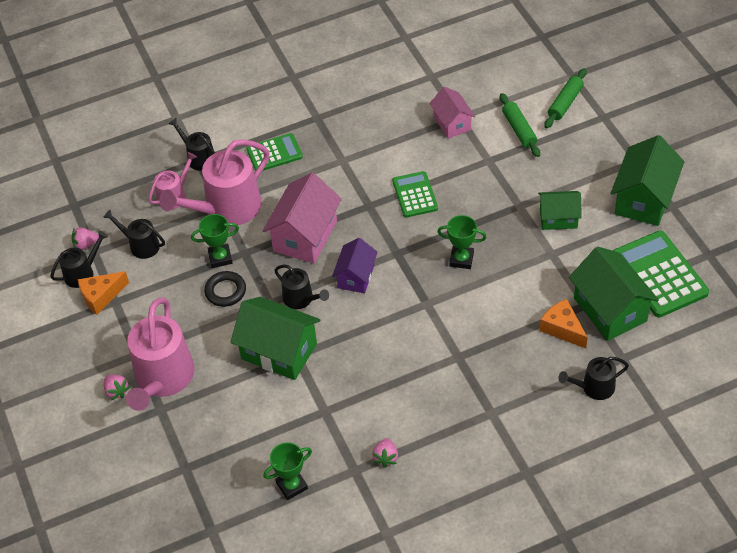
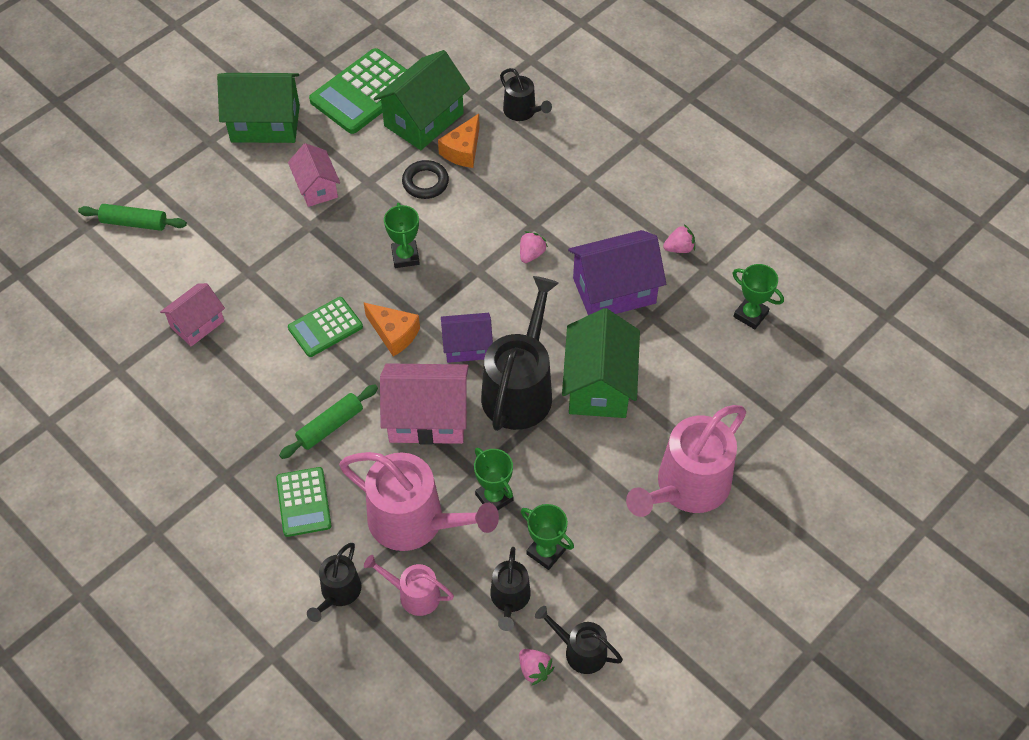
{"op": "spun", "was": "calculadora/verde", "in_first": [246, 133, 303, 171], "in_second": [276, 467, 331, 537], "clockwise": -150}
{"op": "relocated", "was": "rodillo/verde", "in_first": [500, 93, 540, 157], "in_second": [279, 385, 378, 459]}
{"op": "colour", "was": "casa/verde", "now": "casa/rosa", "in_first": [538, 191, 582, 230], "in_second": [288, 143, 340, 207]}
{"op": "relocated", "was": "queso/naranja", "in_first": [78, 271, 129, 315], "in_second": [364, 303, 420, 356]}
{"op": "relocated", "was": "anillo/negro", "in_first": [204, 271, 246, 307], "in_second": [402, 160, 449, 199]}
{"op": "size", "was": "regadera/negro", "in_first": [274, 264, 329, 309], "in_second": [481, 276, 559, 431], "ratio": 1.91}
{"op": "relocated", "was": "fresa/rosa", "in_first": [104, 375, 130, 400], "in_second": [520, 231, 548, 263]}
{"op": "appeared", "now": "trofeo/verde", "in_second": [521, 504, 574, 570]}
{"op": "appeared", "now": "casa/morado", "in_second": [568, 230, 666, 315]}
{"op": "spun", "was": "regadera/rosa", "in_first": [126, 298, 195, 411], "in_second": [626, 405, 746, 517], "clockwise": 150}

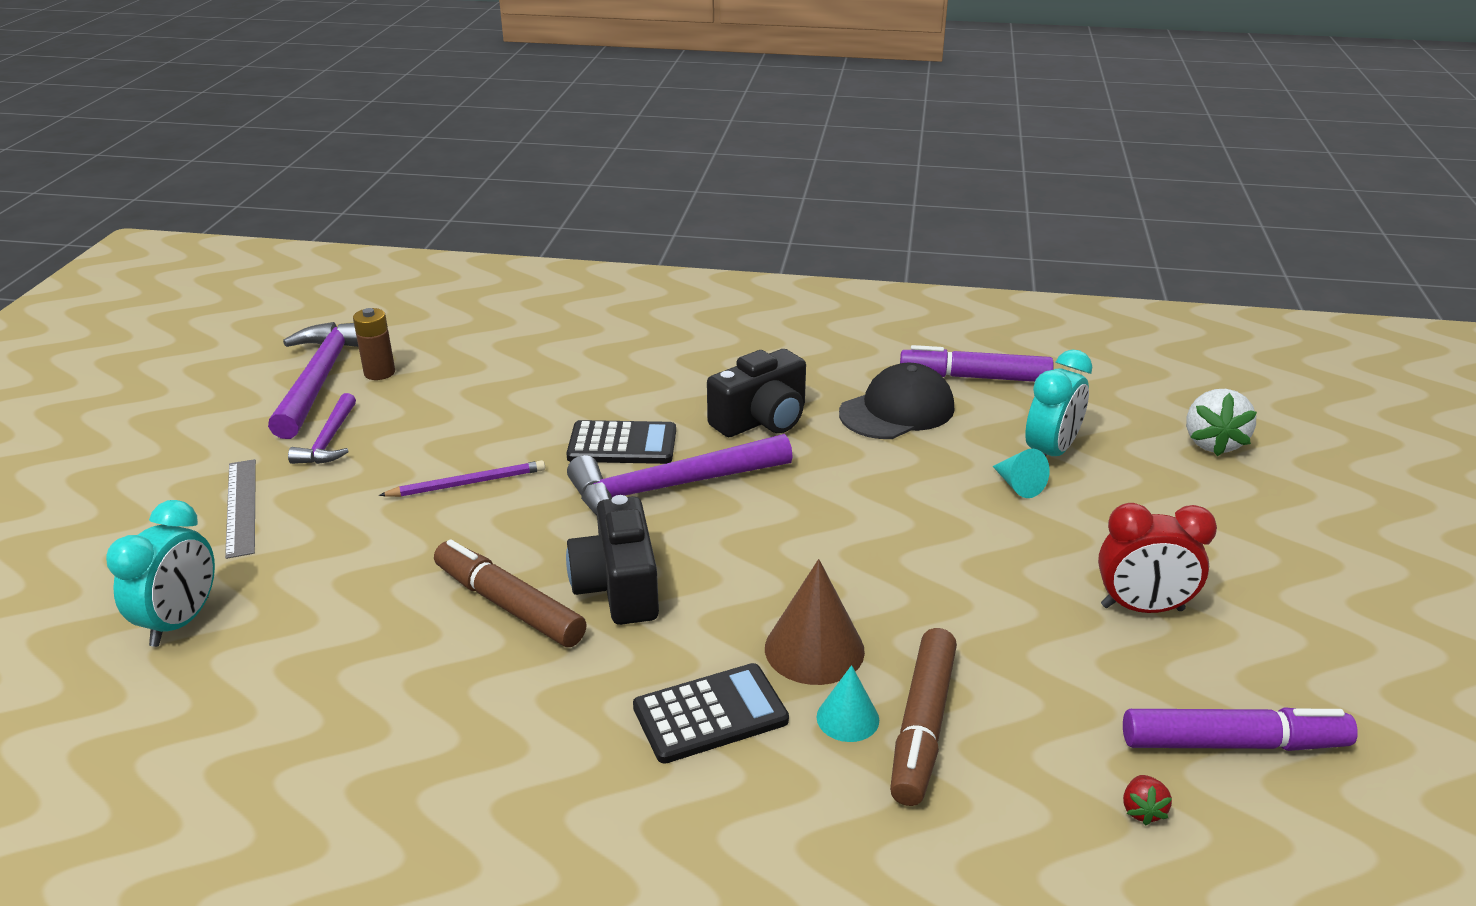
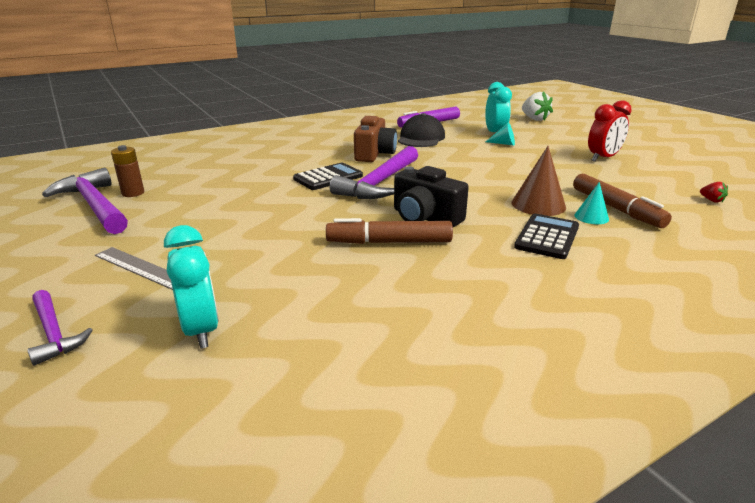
{"op": "relocated", "was": "martillo/morado", "in_first": [288, 393, 356, 464], "in_second": [27, 290, 93, 366]}
{"op": "colour", "was": "cámara/negro", "now": "cámara/marrón", "in_first": [707, 349, 806, 437], "in_second": [354, 116, 397, 162]}
{"op": "missing", "was": "lápiz/morado", "in_first": [379, 460, 545, 497]}
{"op": "missing", "was": "rotulador/morado", "in_first": [1123, 707, 1358, 751]}

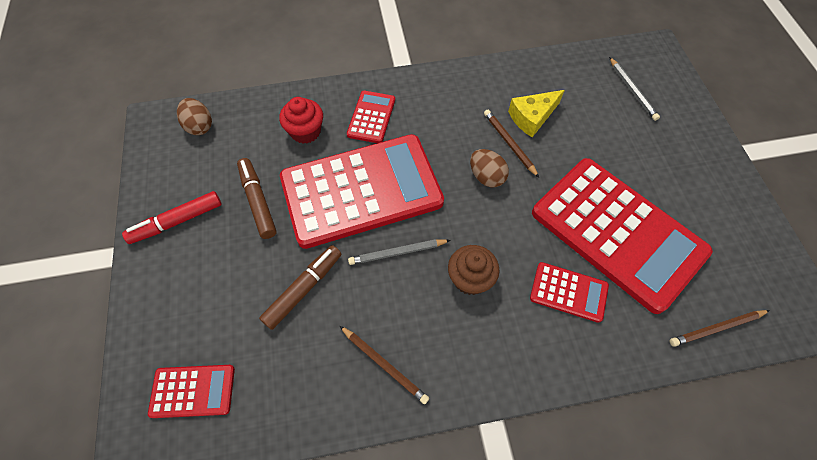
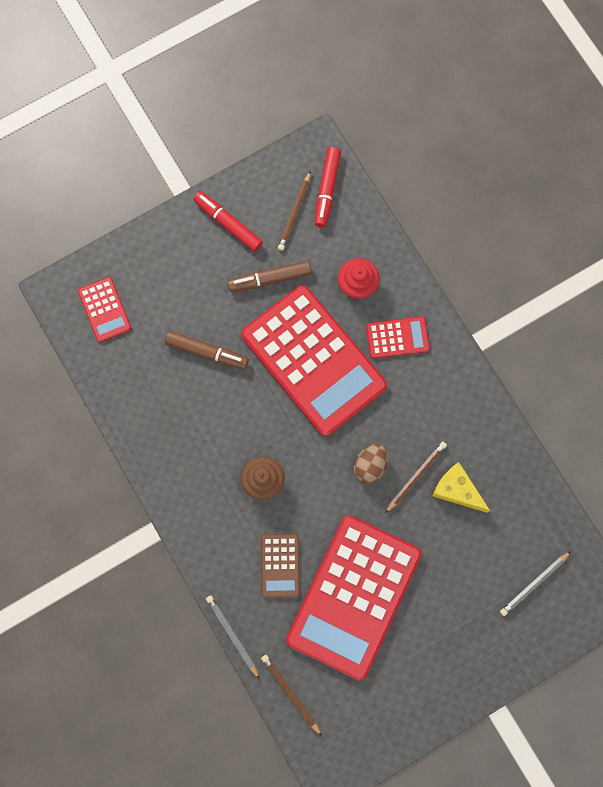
{"op": "relocated", "was": "lápiz/gris", "in_first": [348, 239, 451, 265], "in_second": [206, 595, 260, 680]}
{"op": "spun", "was": "rotulador/marrón", "in_first": [237, 158, 276, 239], "in_second": [228, 261, 312, 292], "clockwise": -150}
{"op": "colour", "was": "calculadora/rojo", "now": "calculadora/marrón", "in_first": [530, 262, 609, 323], "in_second": [261, 534, 300, 597]}
{"op": "relocated", "was": "lápiz/marrón", "in_first": [340, 326, 429, 404], "in_second": [278, 171, 311, 251]}
{"op": "exchanged", "was": "huevo/marrón", "now": "rotulador/rojo", "in_first": [177, 98, 212, 135], "in_second": [314, 147, 341, 228]}

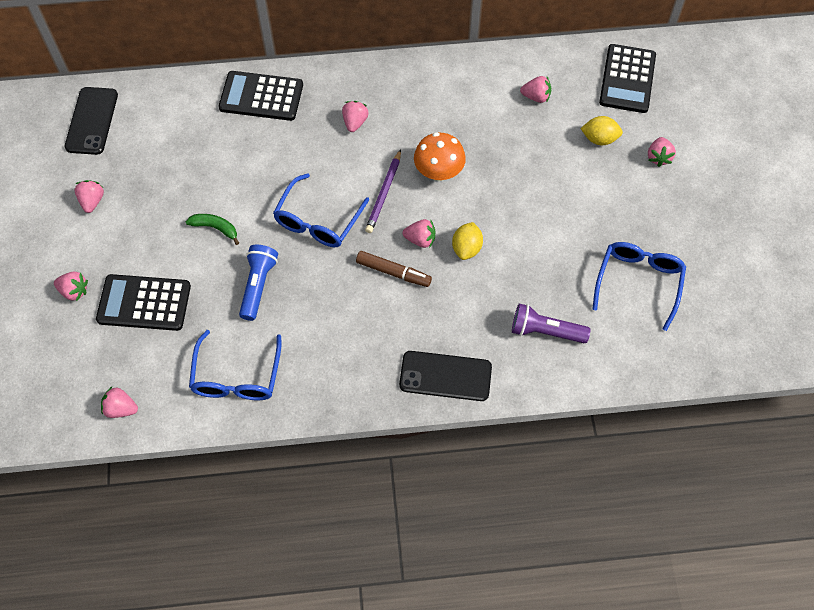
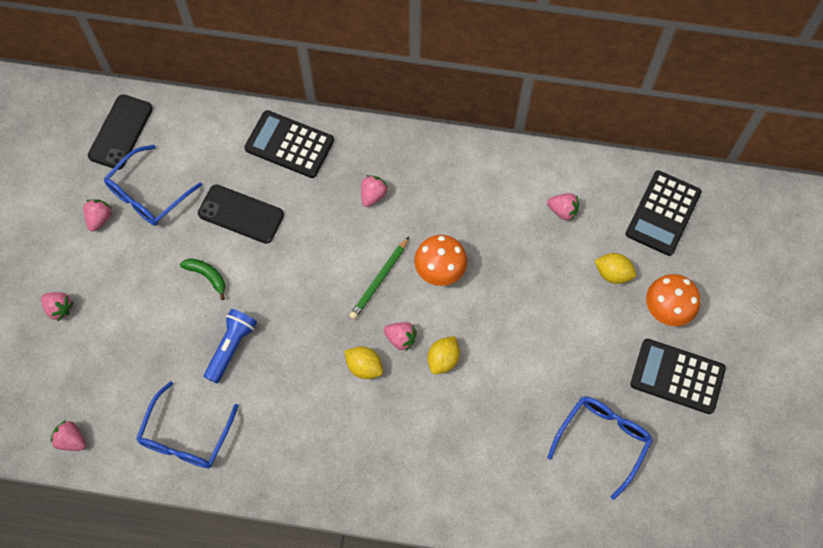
{"op": "relocated", "was": "gafas/azul", "in_first": [273, 173, 369, 247], "in_second": [104, 145, 202, 226]}
{"op": "relocated", "was": "móvil/negro", "in_first": [399, 351, 492, 401], "in_second": [198, 184, 284, 244]}
{"op": "exchanged", "was": "rotulador/marrón", "now": "limón/amarillo", "in_first": [356, 251, 432, 287], "in_second": [345, 346, 383, 379]}
{"op": "colour", "was": "lápiz/morado", "now": "lápiz/verde", "in_first": [365, 149, 401, 233], "in_second": [349, 237, 409, 320]}
{"op": "relocated", "was": "calculadora/negro", "in_first": [96, 274, 191, 331], "in_second": [630, 339, 726, 414]}
{"op": "exchanged", "was": "fresa/rosa", "now": "seta/naranja", "in_first": [648, 137, 676, 167], "in_second": [646, 274, 700, 326]}
{"op": "missing", "was": "lámpara de mano/morado", "in_first": [512, 303, 590, 343]}

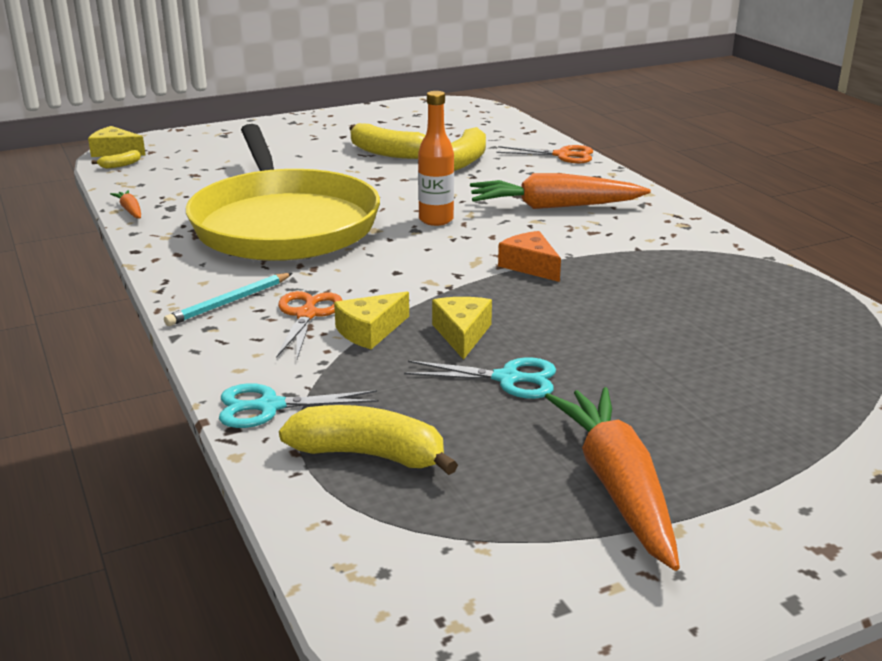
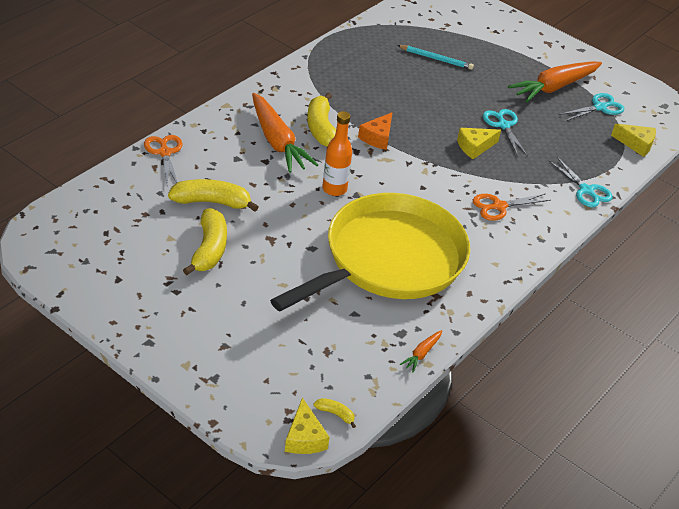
{"op": "relocated", "was": "plátano/amarillo", "in_first": [279, 405, 458, 475], "in_second": [307, 92, 336, 147]}
{"op": "relocated", "was": "lápiz/turquesa", "in_first": [164, 273, 293, 326], "in_second": [397, 45, 474, 70]}
{"op": "appeared", "now": "tijeras/turquesa", "in_second": [559, 93, 624, 121]}
{"op": "relocated", "was": "queso/amarillo", "in_first": [334, 292, 409, 349], "in_second": [611, 124, 656, 157]}

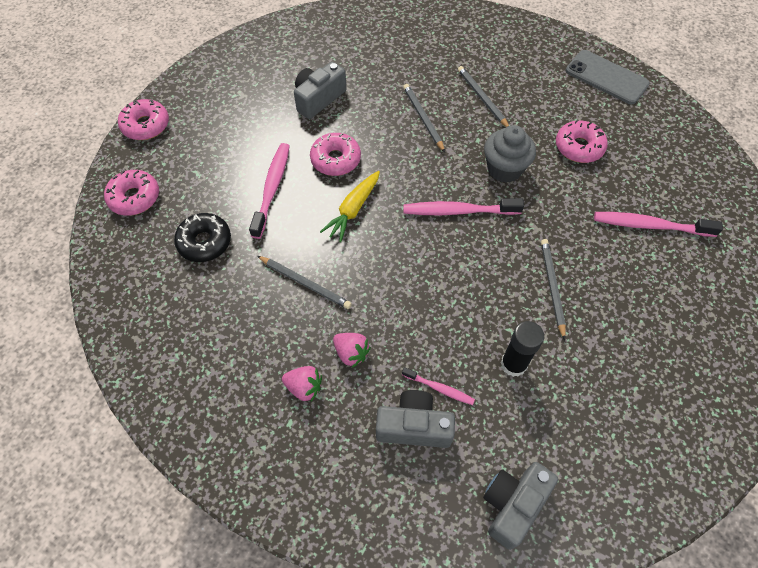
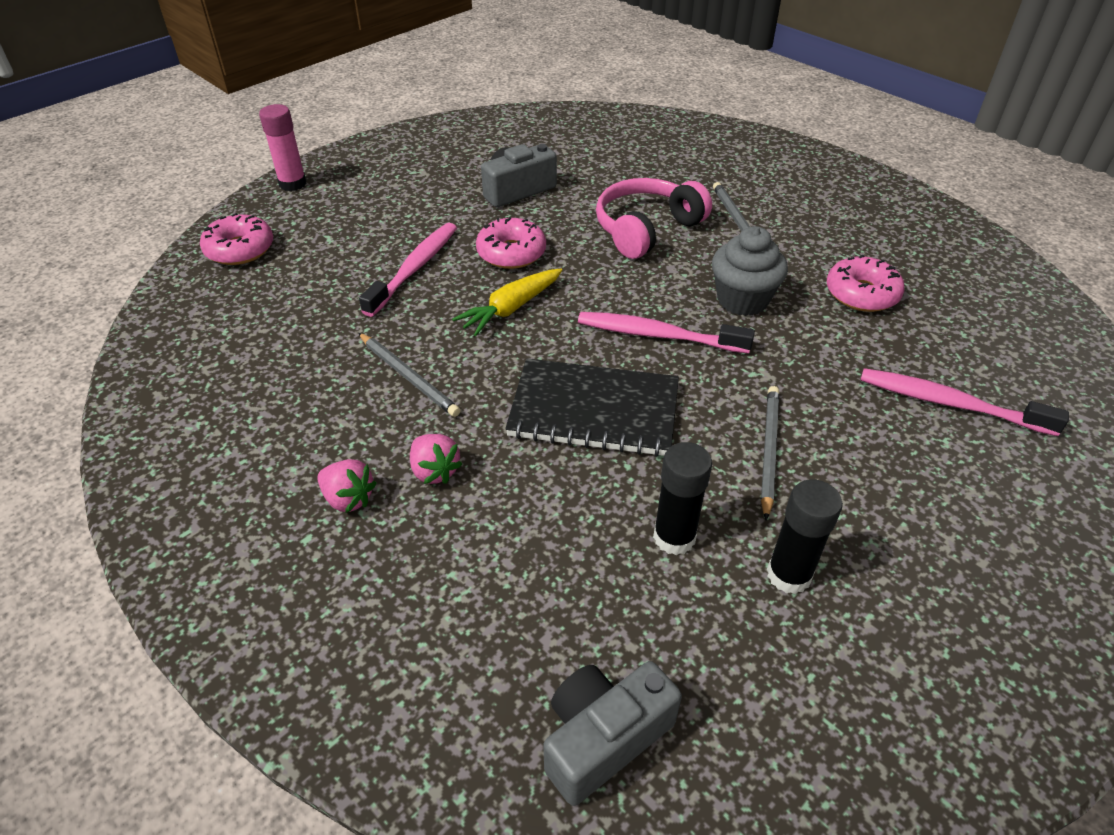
{"op": "exchanged", "was": "rosquilla/rosa", "now": "barra de pegamento/rosa", "in_first": [118, 99, 169, 140], "in_second": [259, 104, 307, 191]}
{"op": "appeared", "now": "cuaderno/negro", "in_second": [505, 358, 679, 457]}
{"op": "exchanged", "was": "lápiz/gris", "now": "auriculares/rosa", "in_first": [403, 84, 445, 152], "in_second": [596, 178, 712, 259]}
{"op": "appeared", "now": "barra de pegamento/negro", "in_second": [767, 479, 843, 594]}
{"op": "missing", "was": "rosquilla/negro", "in_first": [174, 213, 231, 262]}
{"op": "missing", "was": "cámara/gris", "in_first": [376, 390, 455, 448]}
{"op": "missing", "was": "cepillo de dientes/rosa", "in_first": [402, 367, 475, 405]}
{"op": "missing", "was": "móvil/gris", "in_first": [566, 50, 650, 104]}

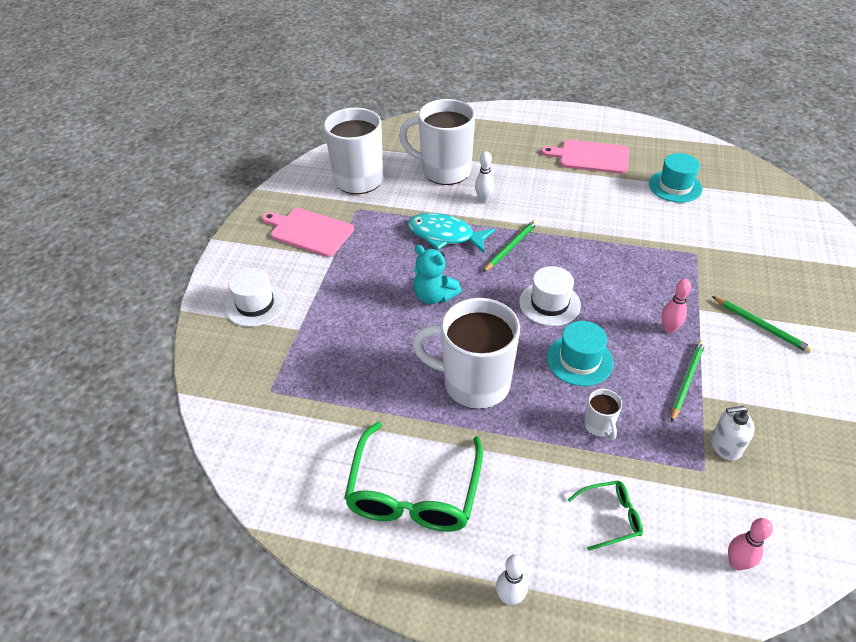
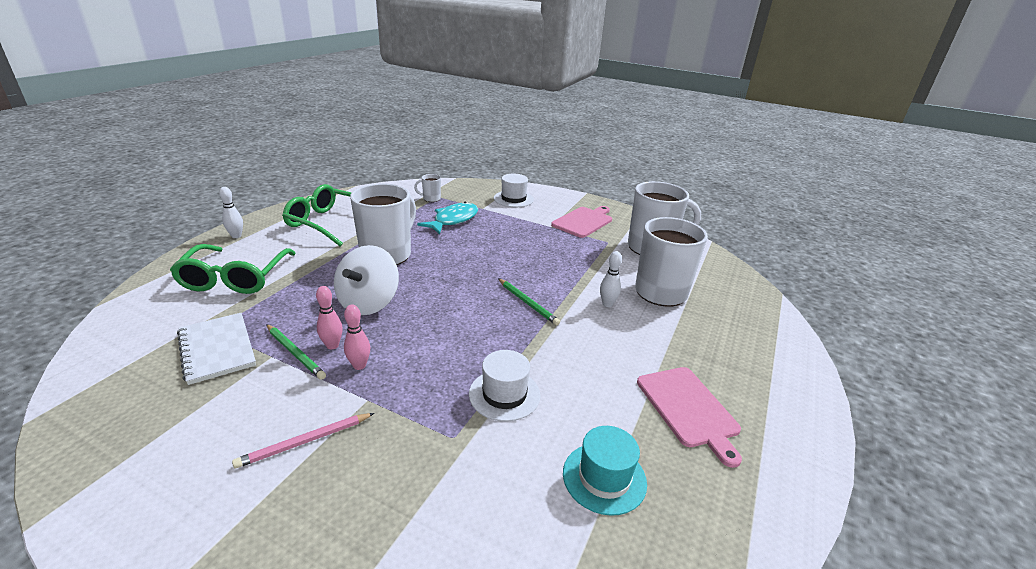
{"op": "size", "was": "gafas/verde", "in_first": [568, 480, 643, 551], "in_second": [170, 244, 296, 294], "ratio": 2.08}
{"op": "exchanged", "was": "dispensador de jabón/blanco", "now": "cuaderno/blanco", "in_first": [711, 406, 755, 461], "in_second": [177, 313, 256, 385]}
{"op": "colour", "was": "lápiz/verde", "now": "lápiz/rosa", "in_first": [712, 296, 813, 353], "in_second": [232, 413, 374, 468]}
{"op": "relocated", "was": "bolo/rosa", "in_first": [728, 518, 773, 570], "in_second": [316, 286, 343, 349]}
{"op": "exchanged", "was": "sombrero/turquesa", "now": "peonza/blanco", "in_first": [547, 321, 613, 386], "in_second": [334, 245, 399, 315]}
{"op": "relocated", "was": "taza/blanco", "in_first": [584, 389, 622, 440], "in_second": [414, 174, 441, 202]}
{"op": "relocated", "was": "pez/turquesa", "in_first": [408, 213, 495, 253], "in_second": [417, 202, 478, 234]}
{"op": "relocated", "was": "sombrero/blanco", "in_first": [519, 266, 581, 326], "in_second": [469, 350, 541, 421]}
{"op": "spun", "was": "tabla de cortar/rosa", "in_first": [541, 140, 629, 174], "in_second": [637, 367, 742, 468], "clockwise": 135}
{"op": "missing", "was": "osito/turquesa", "in_first": [413, 245, 462, 304]}

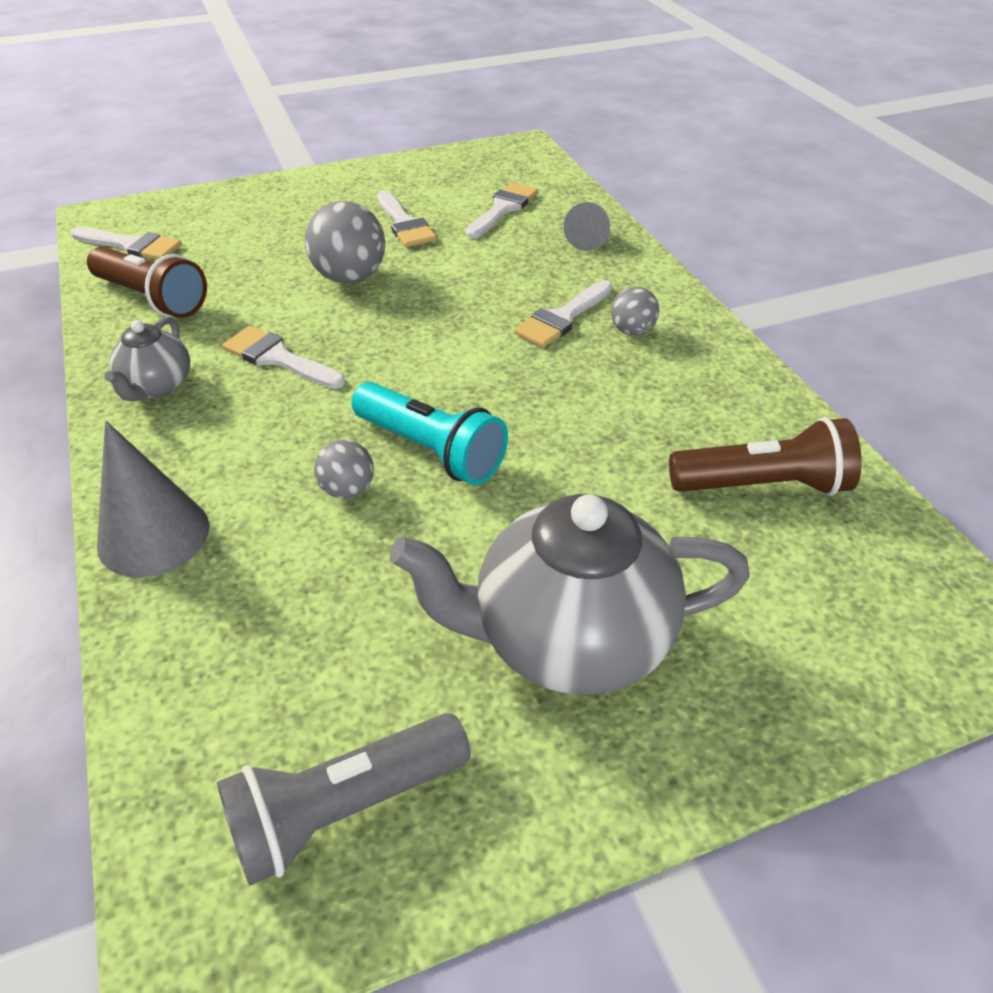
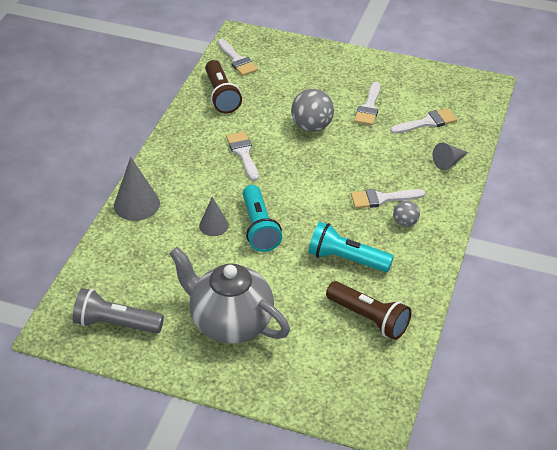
{"op": "exchanged", "was": "pelota/gris", "now": "cono/gris", "in_first": [314, 440, 374, 499], "in_second": [199, 197, 229, 236]}
{"op": "appeared", "now": "lámpara de mano/turquesa", "in_second": [309, 222, 394, 272]}
{"op": "missing", "was": "tetera/gris", "in_first": [104, 316, 190, 401]}

